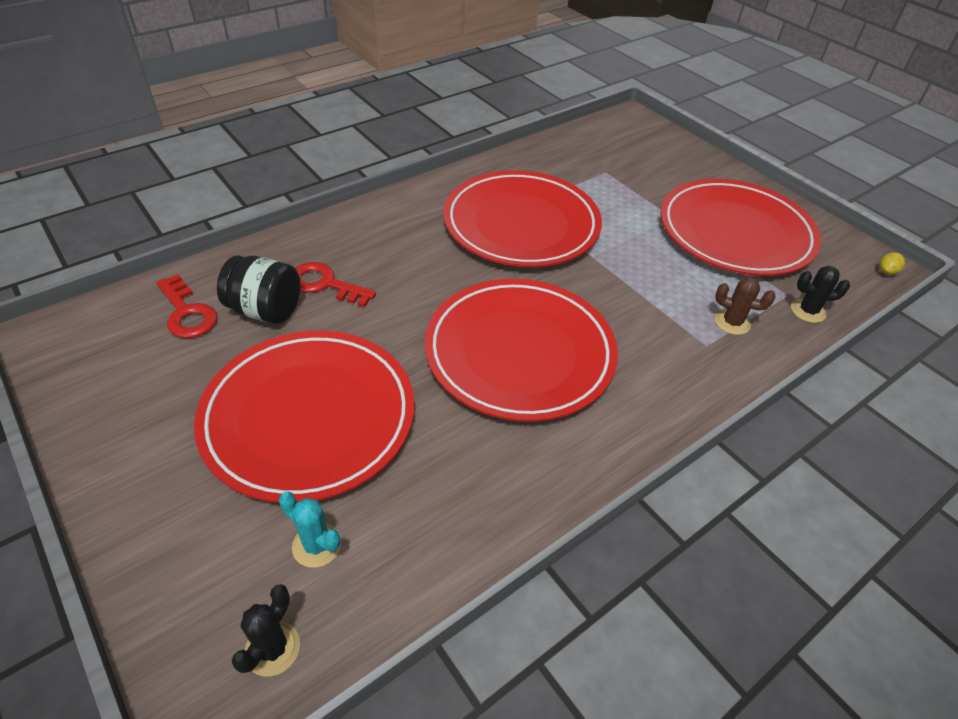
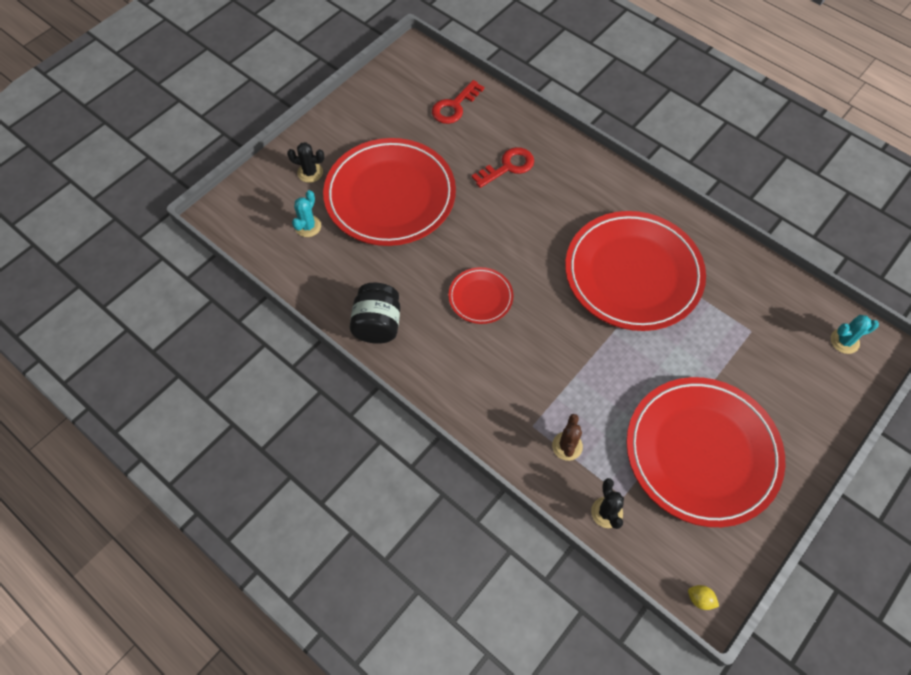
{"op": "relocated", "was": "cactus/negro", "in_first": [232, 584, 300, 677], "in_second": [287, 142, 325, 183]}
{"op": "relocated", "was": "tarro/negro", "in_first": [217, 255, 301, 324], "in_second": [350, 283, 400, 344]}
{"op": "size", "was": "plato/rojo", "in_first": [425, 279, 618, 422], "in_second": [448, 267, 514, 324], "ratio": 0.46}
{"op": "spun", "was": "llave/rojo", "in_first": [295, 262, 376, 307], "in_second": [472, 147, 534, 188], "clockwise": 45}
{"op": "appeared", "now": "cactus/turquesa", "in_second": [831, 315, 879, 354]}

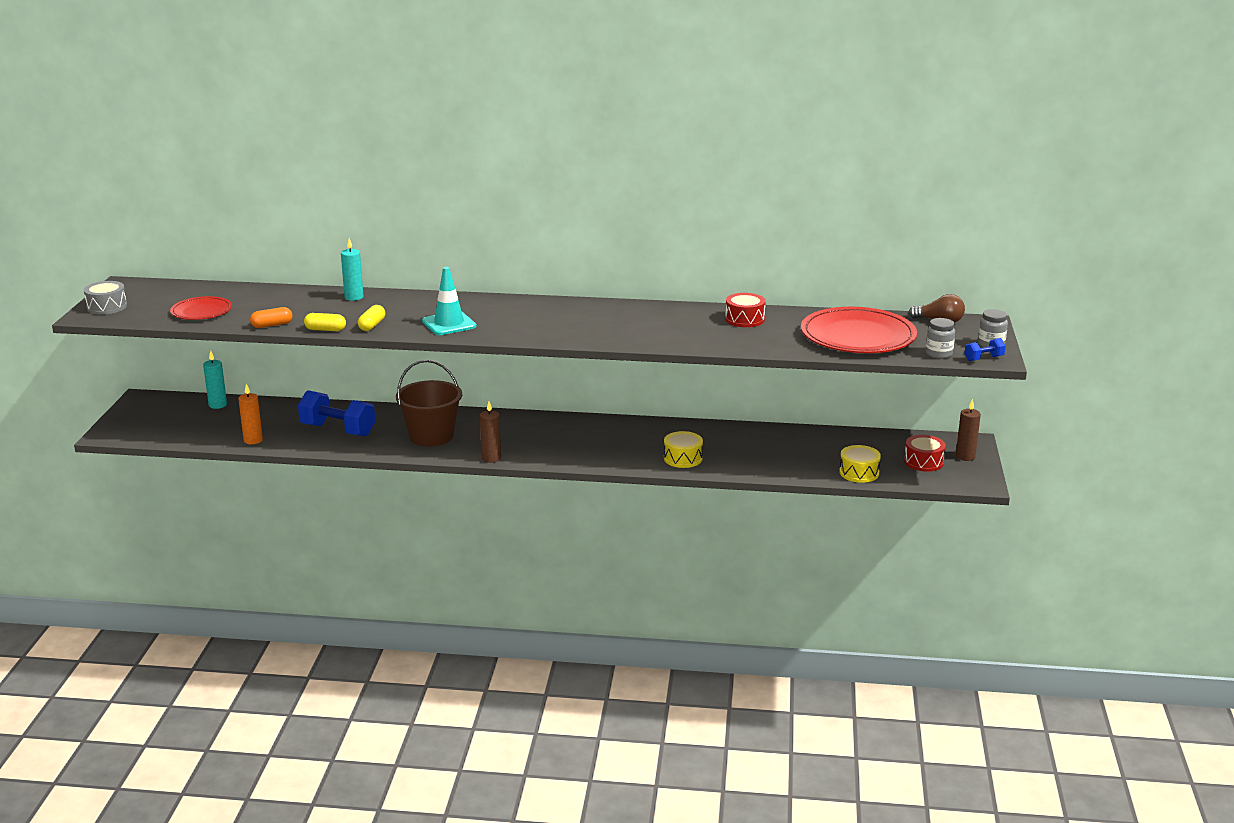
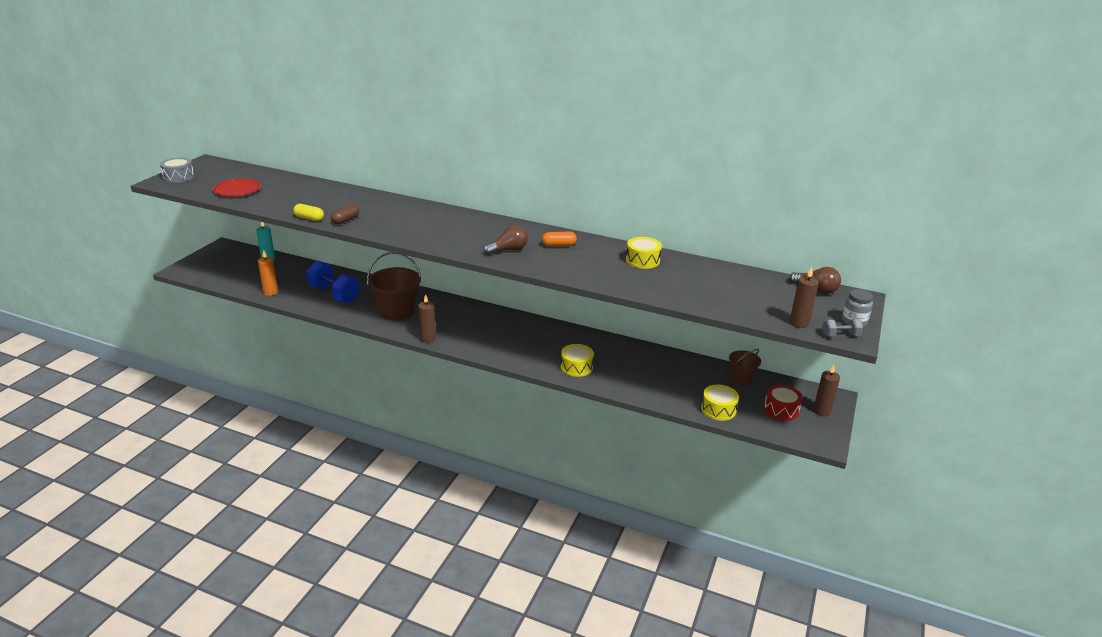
{"op": "colour", "was": "cápsula/amarillo", "now": "cápsula/marrón", "in_first": [358, 305, 385, 331], "in_second": [331, 204, 359, 224]}
{"op": "appeared", "now": "bombilla/marrón", "in_second": [484, 225, 528, 255]}
{"op": "relocated", "was": "cápsula/naranja", "in_first": [250, 307, 293, 328], "in_second": [542, 231, 577, 246]}
{"op": "colour", "was": "tambor/rojo", "now": "tambor/amarillo", "in_first": [725, 293, 766, 327], "in_second": [626, 237, 662, 269]}
{"op": "appeared", "now": "balde/marrón", "in_second": [729, 349, 761, 384]}
{"op": "exchanged", "was": "tarro/gris", "now": "vela/marrón", "in_first": [926, 318, 955, 359], "in_second": [790, 267, 819, 328]}
{"op": "colour", "was": "mancuerna/azul", "now": "mancuerna/gris", "in_first": [964, 338, 1006, 361], "in_second": [822, 319, 863, 336]}
{"op": "missing", "was": "vela/turquesa", "in_first": [341, 238, 364, 301]}
{"op": "missing", "was": "cono de tráfico/turquesa", "in_first": [422, 267, 477, 335]}
{"op": "missing", "was": "plato/rojo", "in_first": [801, 307, 917, 353]}

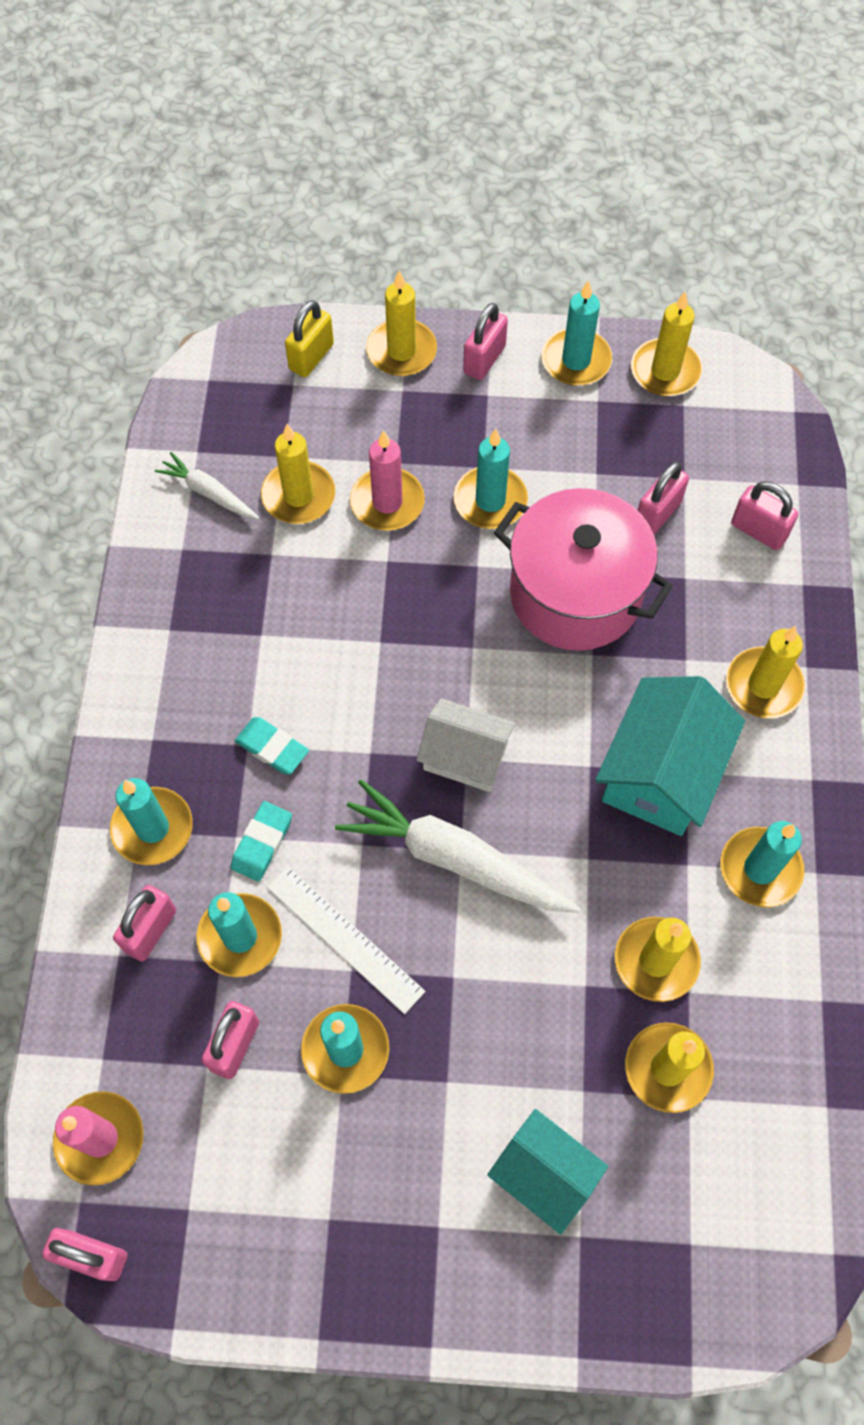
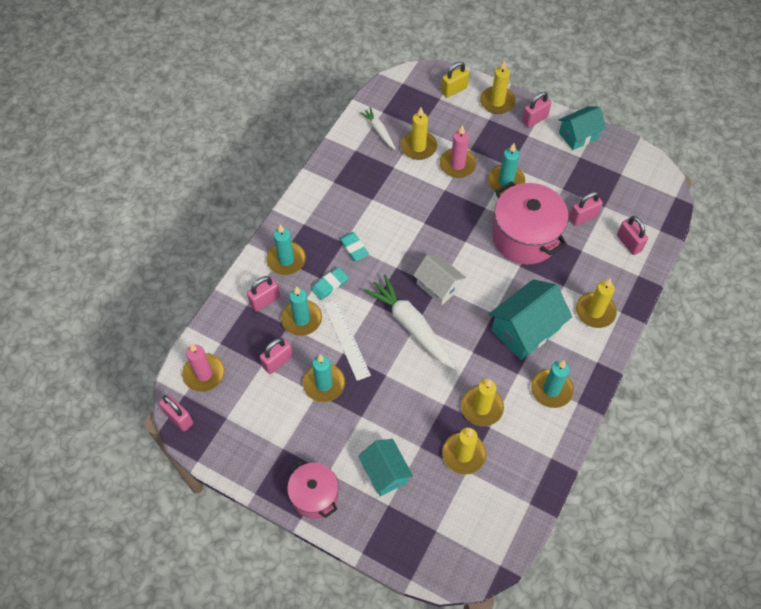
{"op": "appeared", "now": "olla/rosa", "in_second": [287, 460, 339, 519]}
{"op": "exchanged", "was": "vela/turquesa", "now": "casa/turquesa", "in_first": [542, 280, 612, 386], "in_second": [559, 106, 606, 150]}
{"op": "missing", "was": "vela/amarillo", "in_first": [631, 291, 702, 396]}

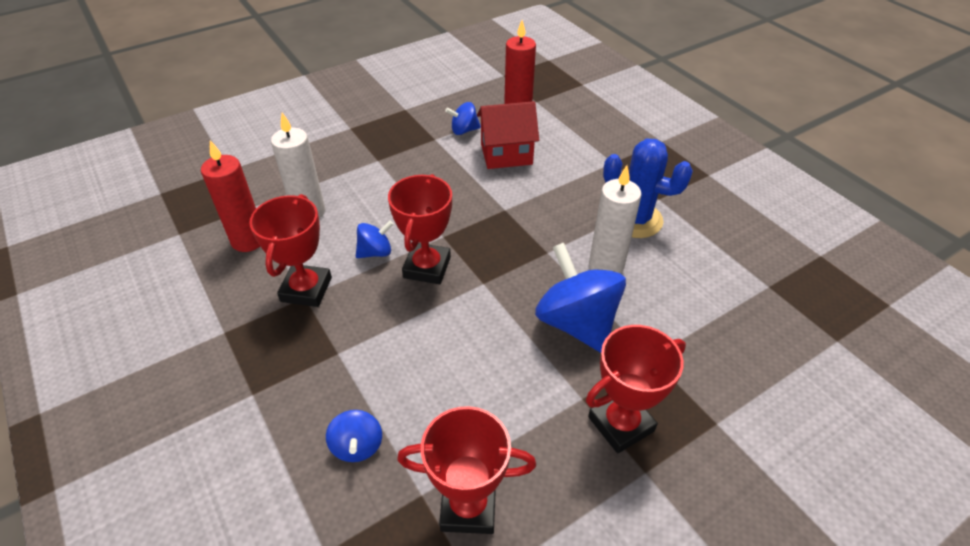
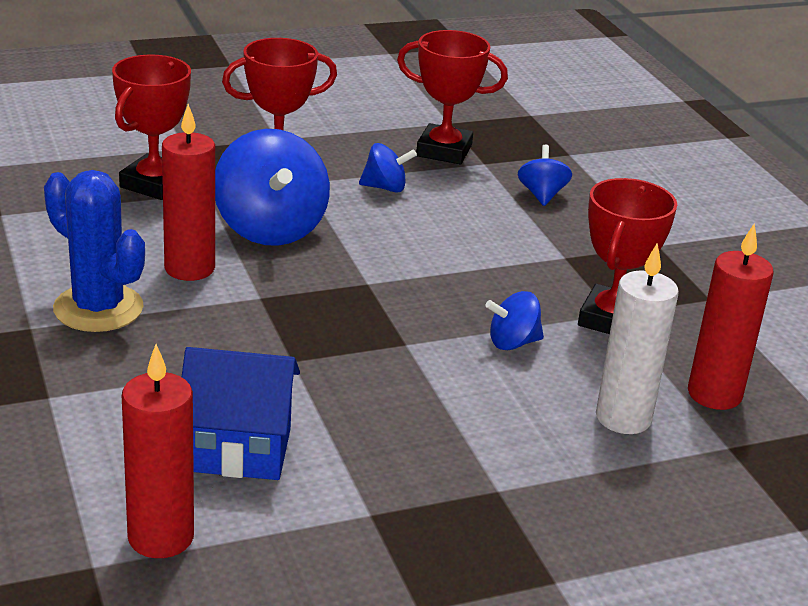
{"op": "relocated", "was": "trofeo/rojo", "in_first": [388, 174, 452, 284], "in_second": [112, 54, 191, 200]}
{"op": "colour", "was": "vela/blanco", "now": "vela/rojo", "in_first": [589, 165, 641, 273], "in_second": [162, 104, 215, 281]}
{"op": "colour", "was": "casa/rojo", "now": "casa/azul", "in_first": [477, 101, 539, 169], "in_second": [182, 347, 300, 480]}
{"op": "relocated", "was": "peonza/azul", "in_first": [445, 102, 481, 135], "in_second": [359, 143, 417, 193]}

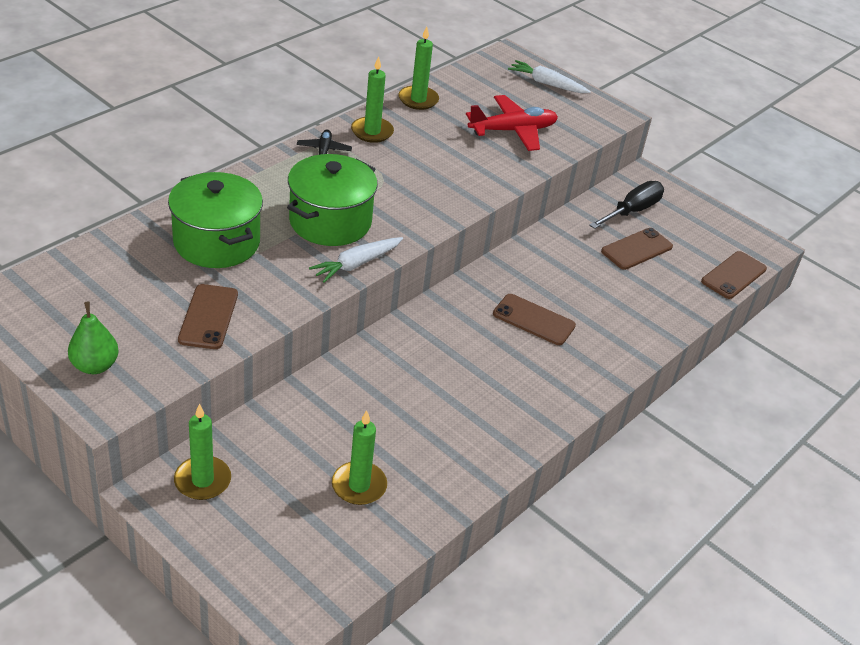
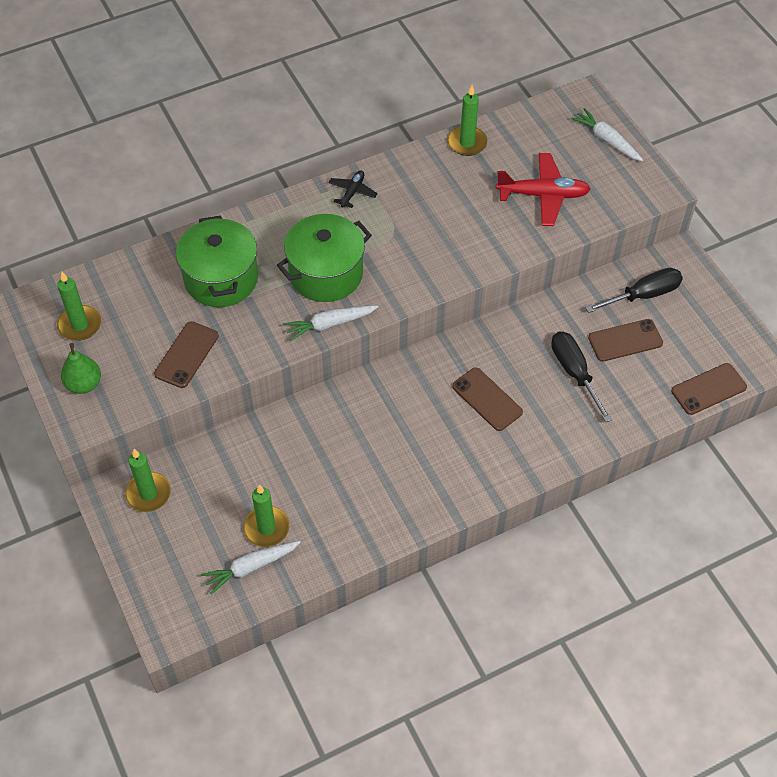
{"op": "relocated", "was": "vela/verde", "in_first": [351, 56, 394, 143], "in_second": [57, 272, 101, 341]}
{"op": "appeared", "now": "zanahoria/blanco", "in_second": [201, 541, 301, 595]}
{"op": "appeared", "now": "destornillador/negro", "in_second": [551, 332, 612, 422]}

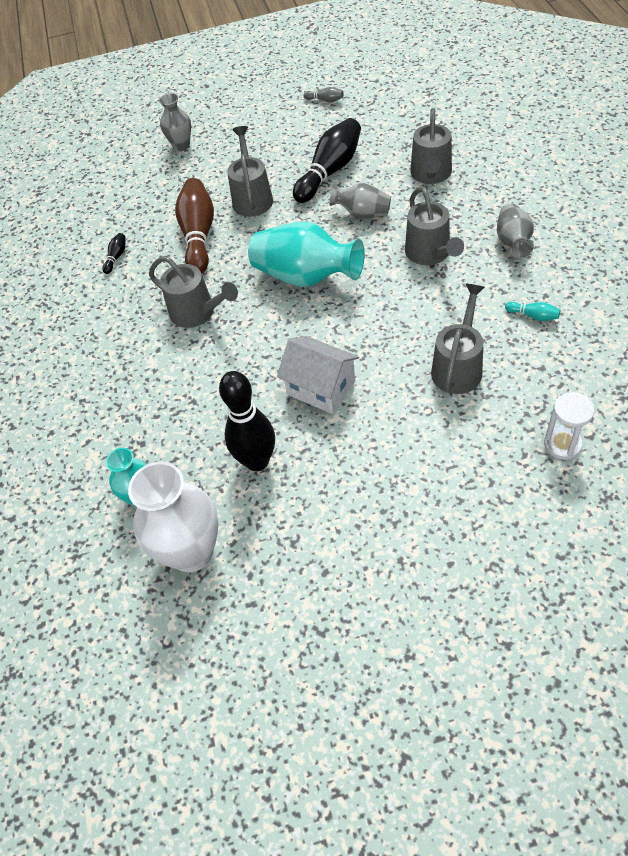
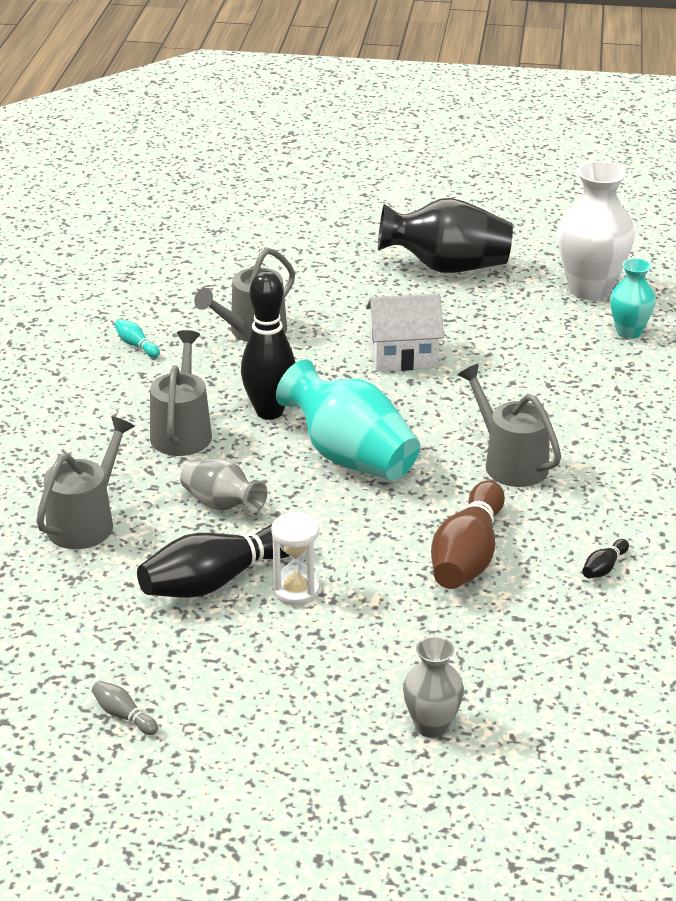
{"op": "relocated", "was": "bolo/negro", "in_first": [219, 371, 275, 471], "in_second": [241, 271, 295, 420]}
{"op": "relocated", "was": "reloj de arena/blanco", "in_first": [544, 392, 595, 460], "in_second": [271, 512, 320, 606]}
{"op": "spun", "was": "casa/blanco", "in_first": [277, 336, 359, 414], "in_second": [366, 293, 444, 372], "clockwise": -60}
{"op": "appeared", "now": "florero/negro", "in_second": [378, 198, 513, 273]}
{"op": "missing", "was": "regadera/gris", "in_first": [227, 126, 273, 217]}
{"op": "missing", "was": "florero/gris", "in_first": [497, 204, 534, 258]}

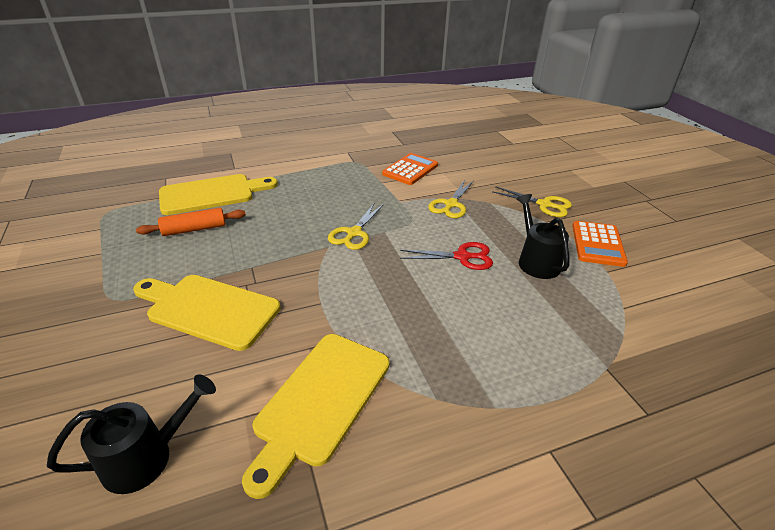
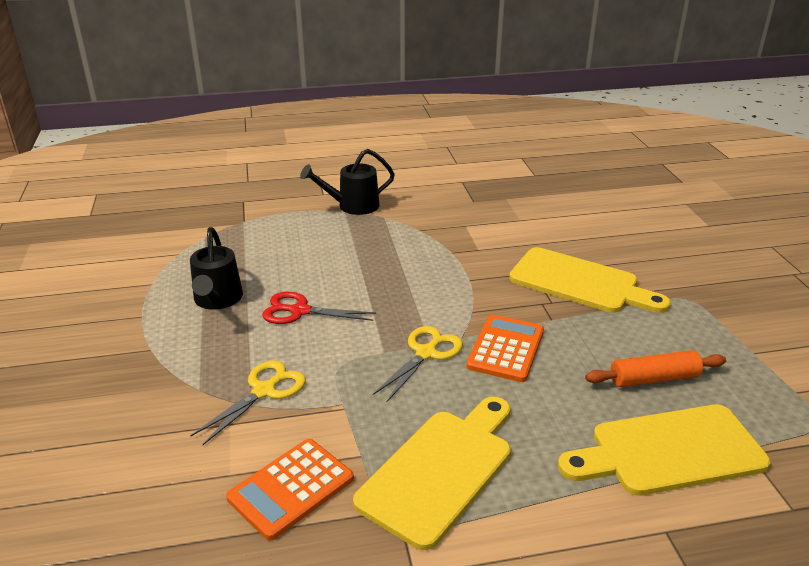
{"op": "relocated", "was": "regadera/negro", "in_first": [47, 374, 216, 494], "in_second": [300, 149, 395, 215]}
{"op": "relocated", "was": "tabla de cortar/amarillo", "in_first": [242, 334, 390, 499], "in_second": [353, 397, 511, 550]}
{"op": "relocated", "was": "calculadora/naranja", "in_first": [572, 221, 628, 267], "in_second": [466, 315, 544, 382]}
{"op": "missing", "was": "tijeras/amarillo", "in_first": [492, 186, 572, 217]}

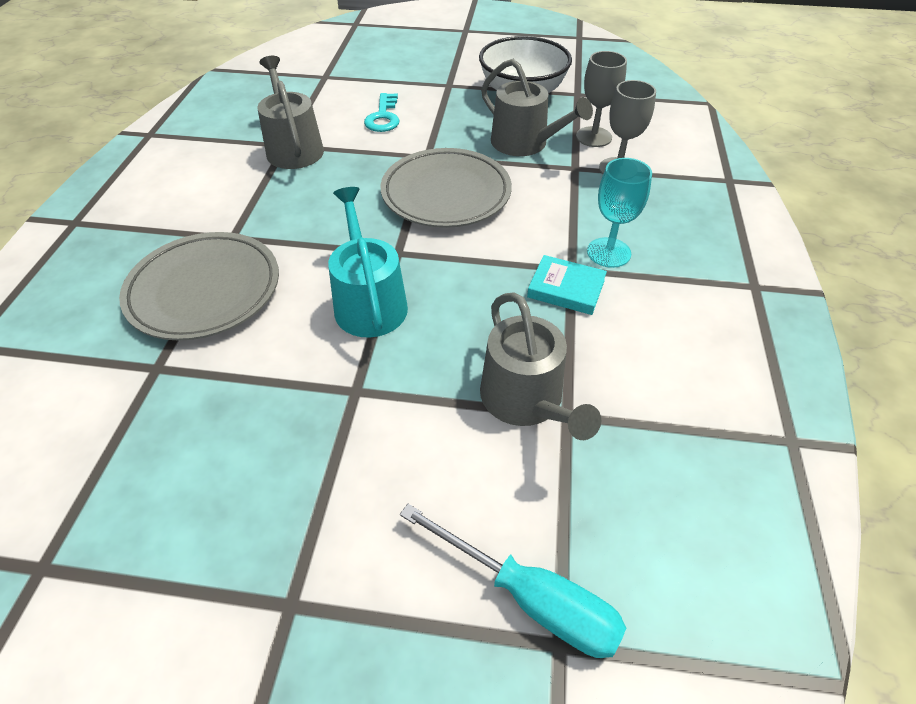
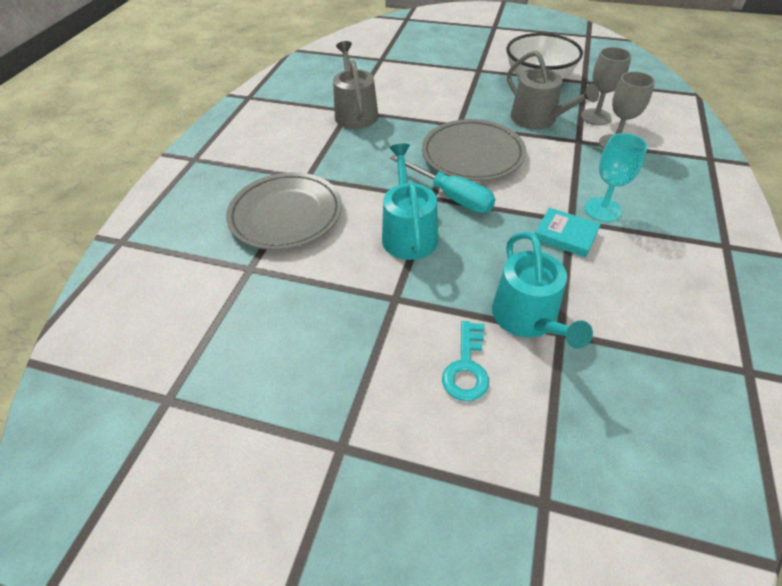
{"op": "relocated", "was": "destornillador/turquesa", "in_first": [400, 504, 626, 658], "in_second": [390, 154, 495, 213]}
{"op": "relocated", "was": "llave/turquesa", "in_first": [364, 93, 399, 132], "in_second": [442, 321, 489, 401]}
{"op": "colour", "was": "regadera/gris", "now": "regadera/turquesa", "in_first": [480, 292, 601, 440], "in_second": [492, 232, 593, 349]}

